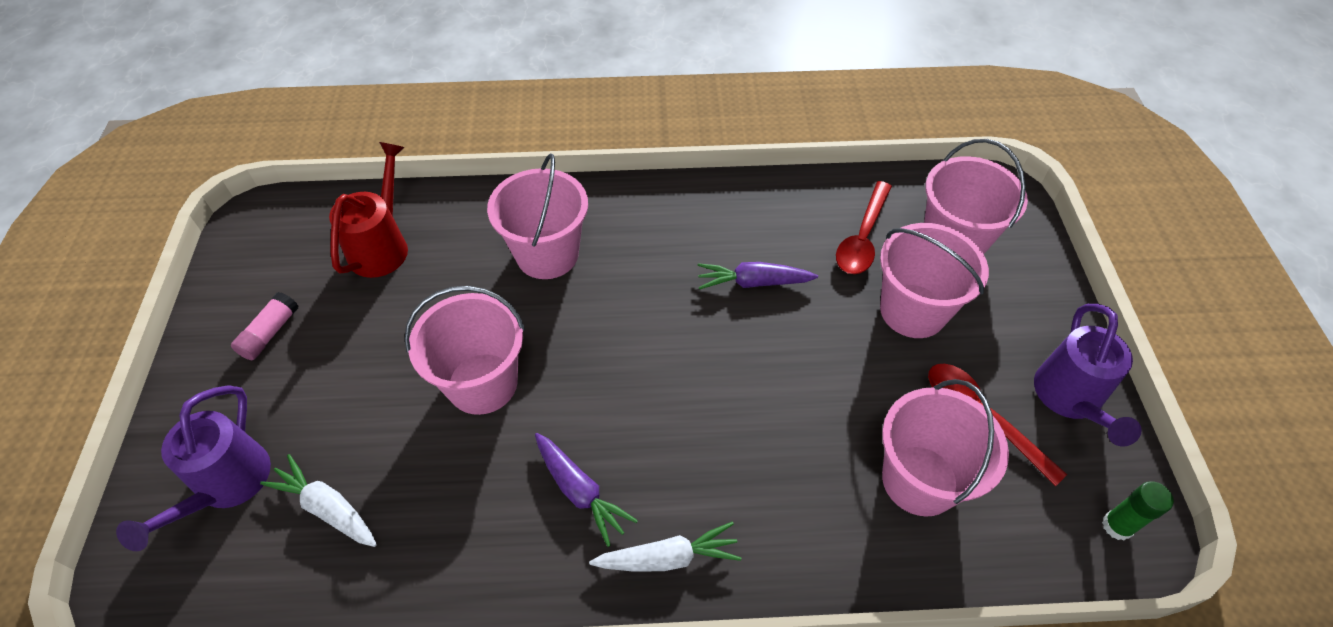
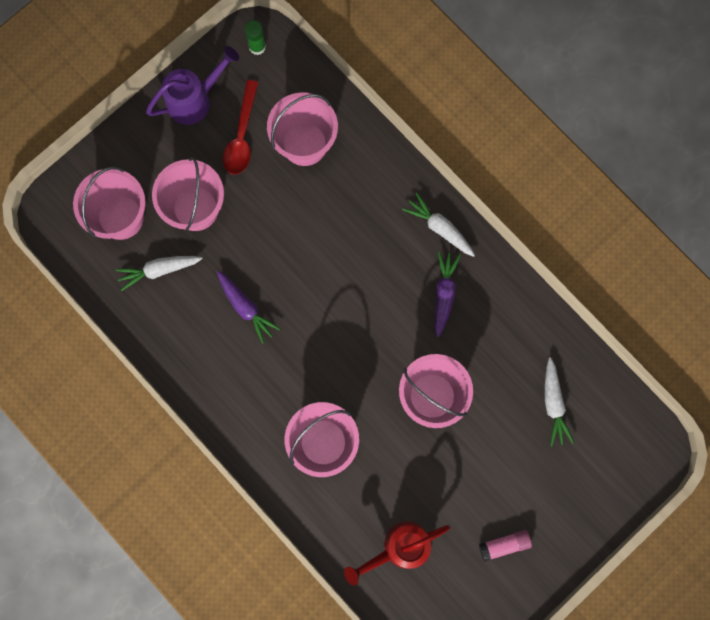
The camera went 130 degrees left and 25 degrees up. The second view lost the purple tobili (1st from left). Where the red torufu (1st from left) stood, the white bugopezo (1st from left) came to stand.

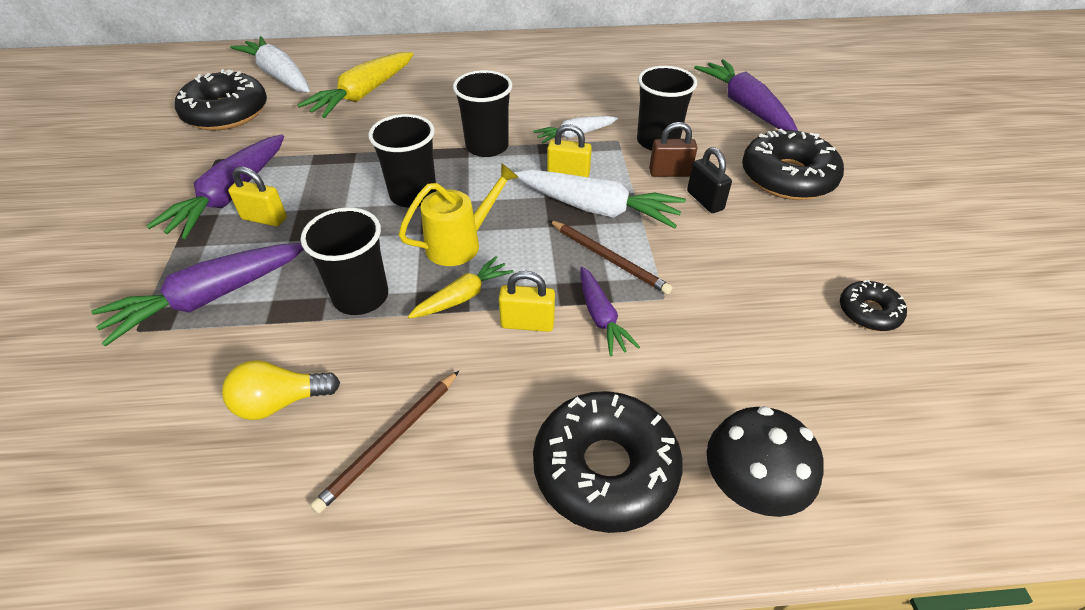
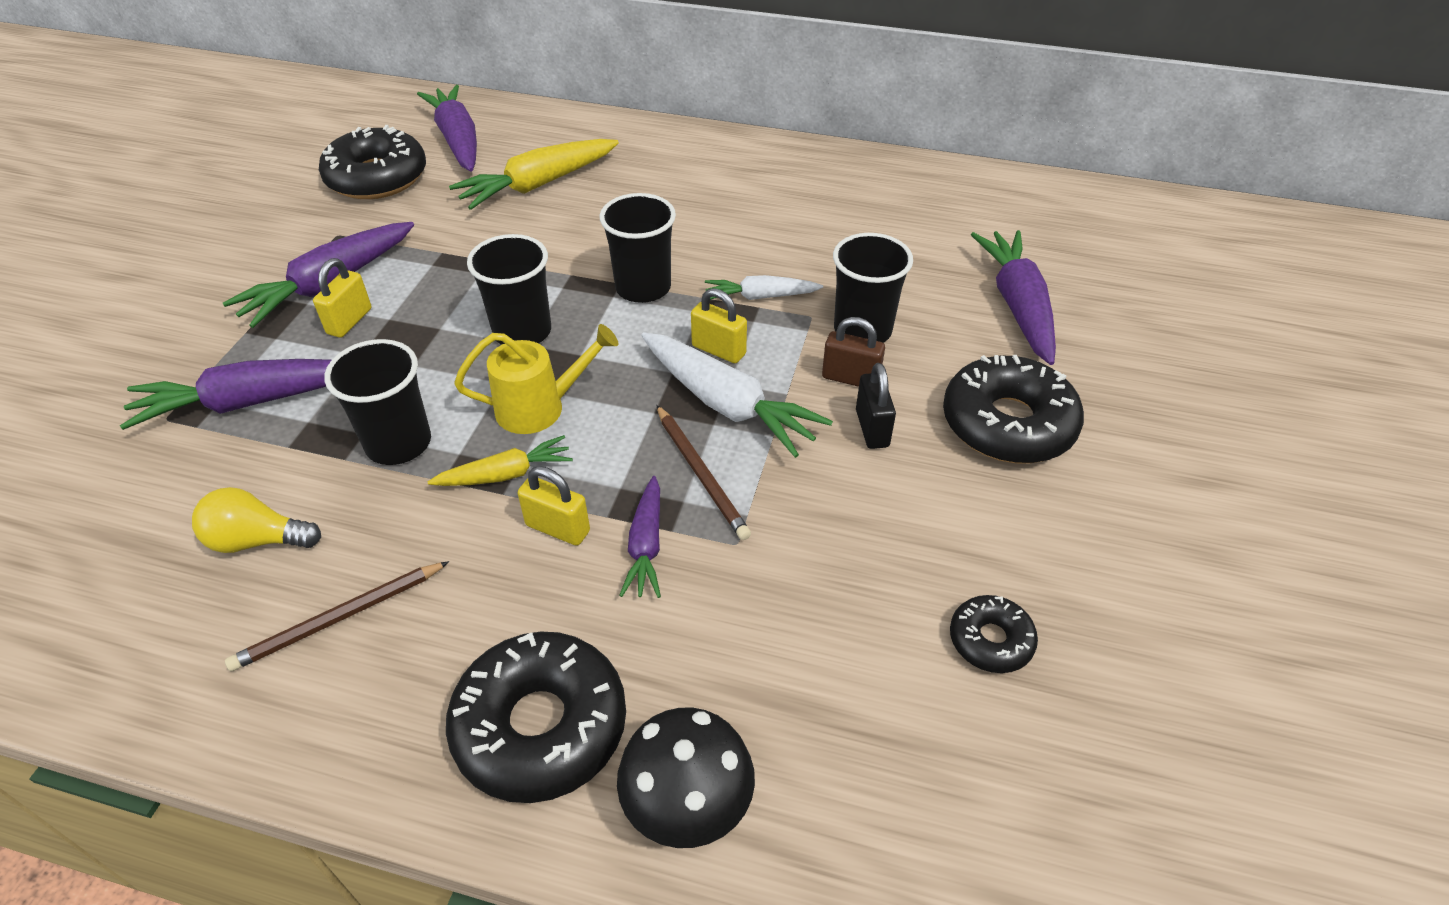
The camera went 20 degrees right and 0 degrees up. What was the white bugopezo (1st from left) turned into the purple bugopezo (3rd from left). The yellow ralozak (1st from left) ended up facing another way, 75 degrees clockwise from before.

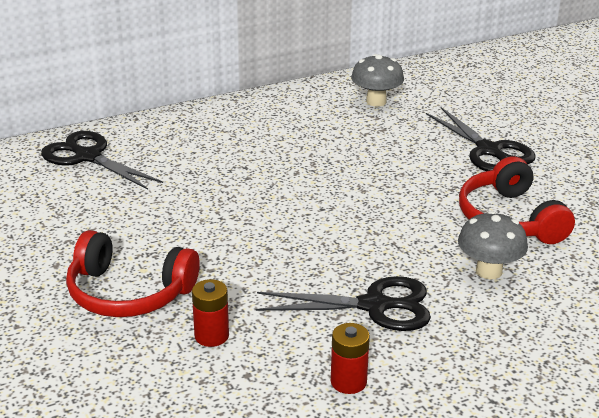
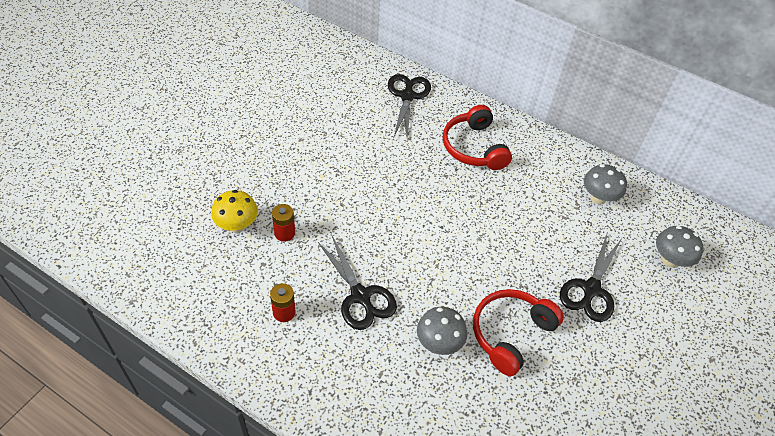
The camera went 55 degrees right and 20 degrees up. The second view gained the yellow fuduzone. The second view gained the grey fuduzone (3rd from left). The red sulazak (1st from left) ended up elsewhere.

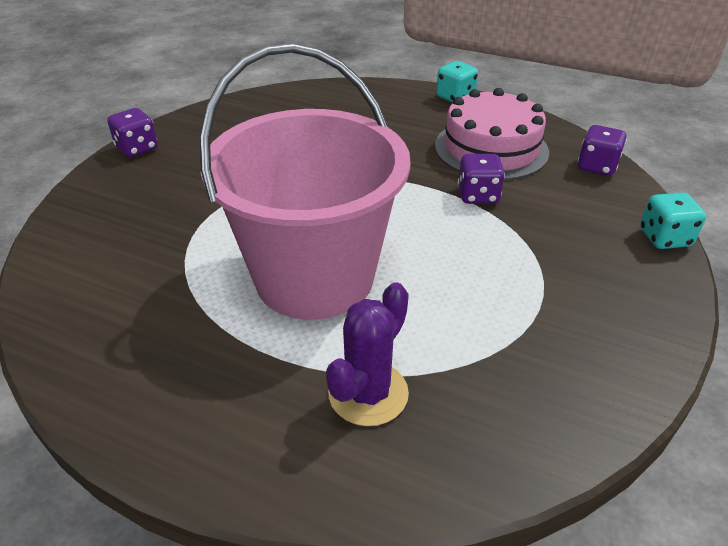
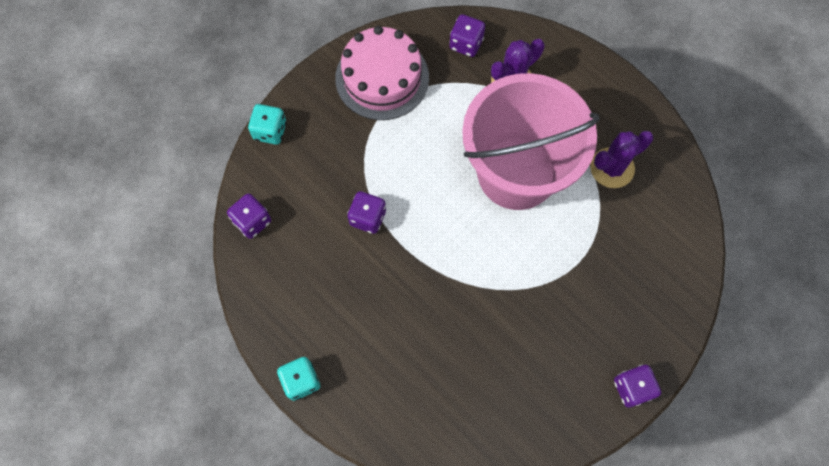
The camera went 160 degrees left and 30 degrees up. The second view gained the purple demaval (3rd from left). The second view gained the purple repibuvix (2nd from left). The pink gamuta ended up elsewhere.

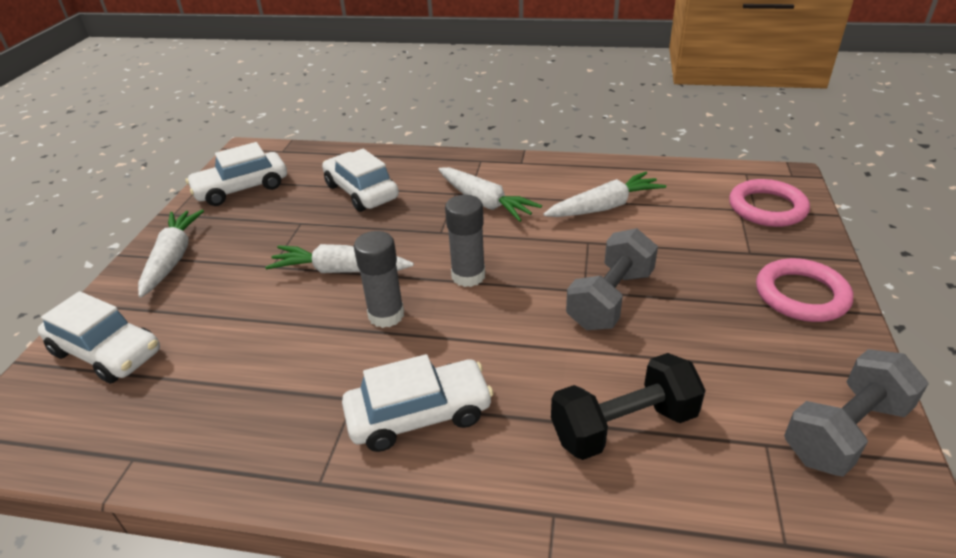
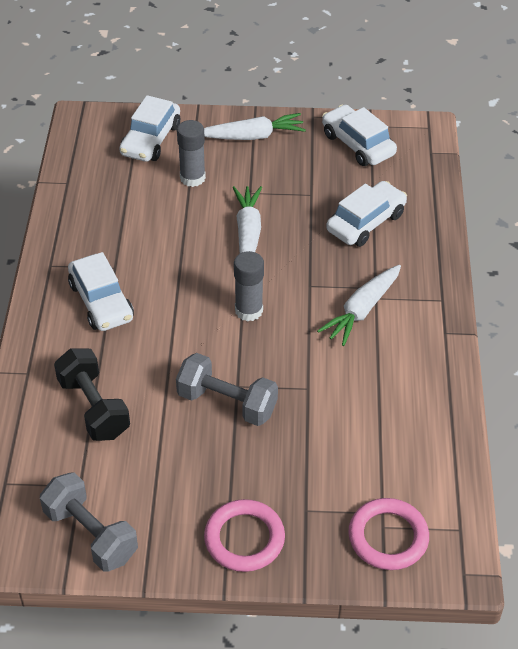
The camera went 80 degrees right and 10 degrees up. The second view lost the white bugopezo (4th from left). The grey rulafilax (1st from left) ended up elsewhere.

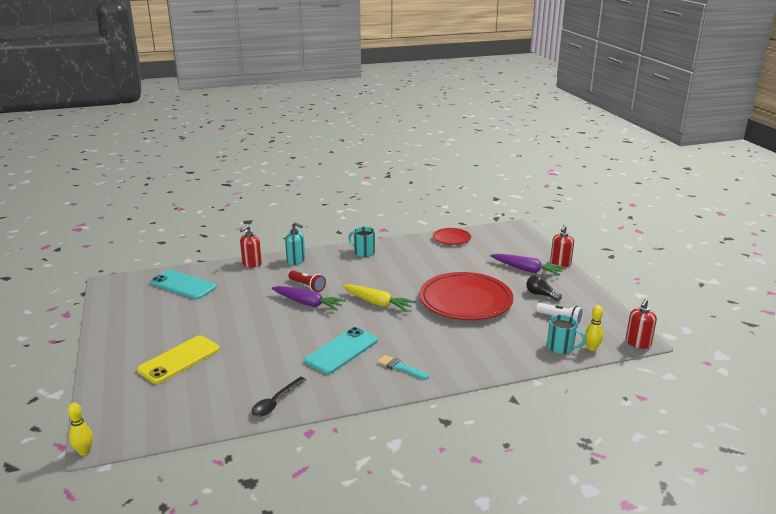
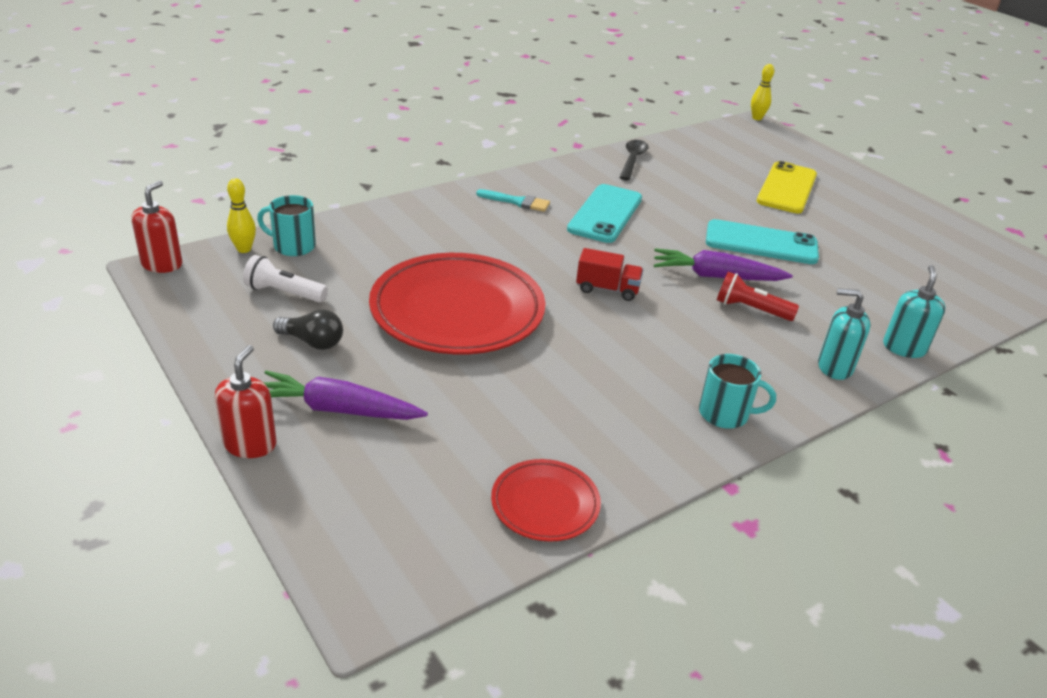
The camera went 160 degrees right and 10 degrees up. The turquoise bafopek (1st from left in the first image) ended up elsewhere. Where the yellow bugopezo stood, the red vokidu came to stand. What was the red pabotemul (1st from left) turned into the turquoise pabotemul (2nd from left).

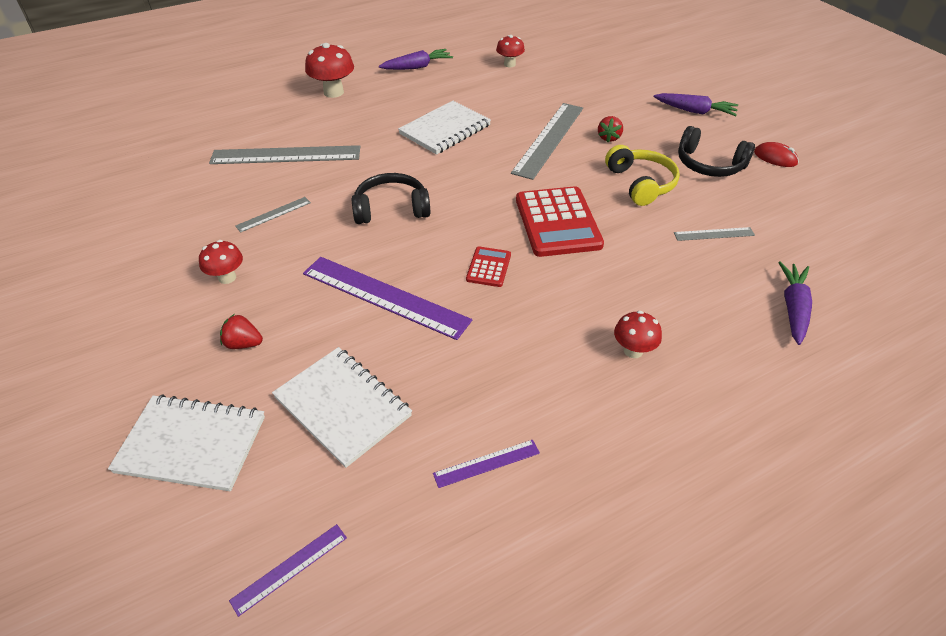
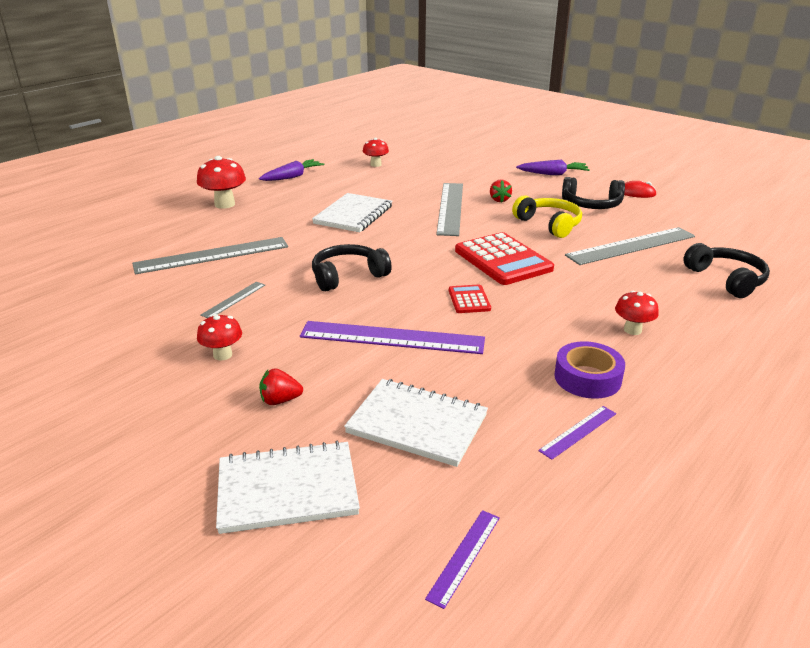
The camera went 20 degrees left and 15 degrees down. The second view gained the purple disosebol. Where the purple bugopezo (3rd from left) stood, the black sulazak (3rd from left) came to stand. The size of the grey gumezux (4th from left) changed by a factor of 2.12.

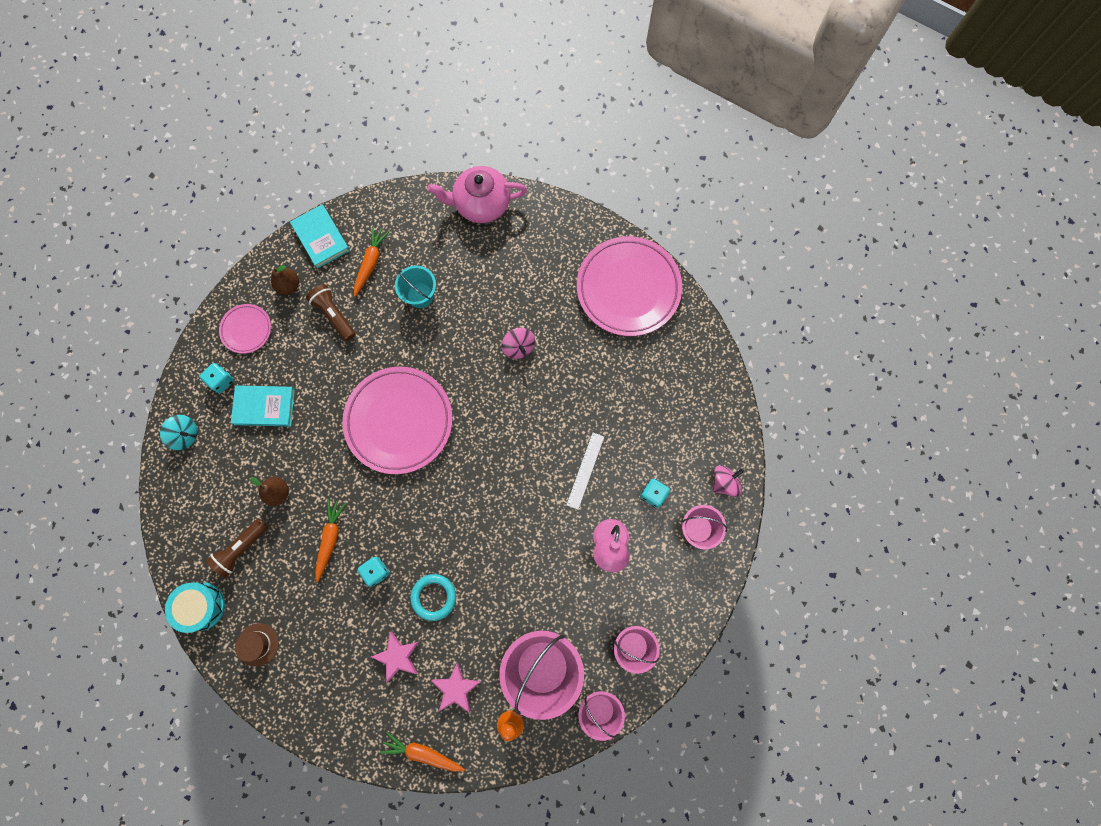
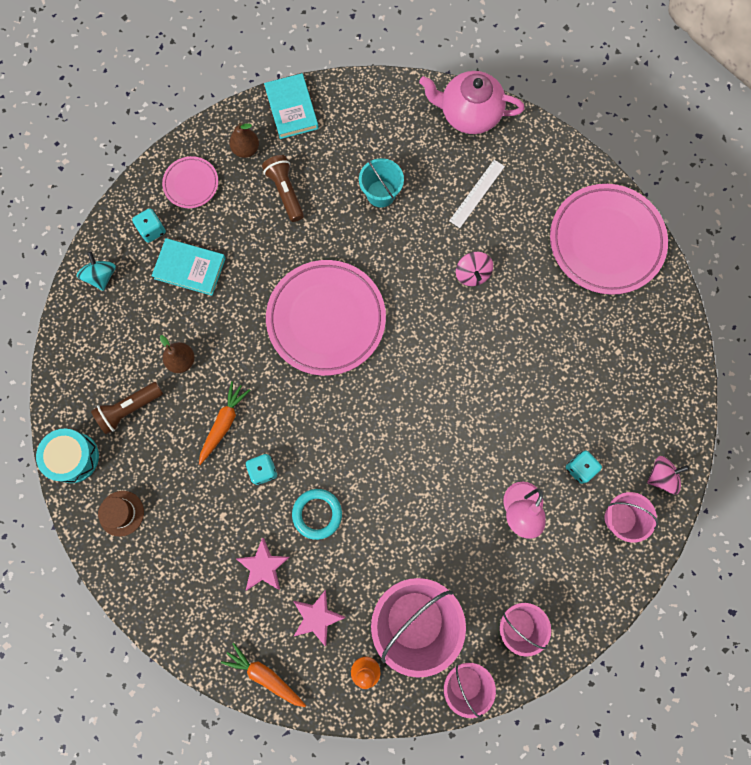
The camera went 15 degrees right and 0 degrees up. The second view lost the orange bugopezo (2nd from left). The white gumezux ended up elsewhere. The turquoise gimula ended up facing another way, 135 degrees counterclockwise from before.

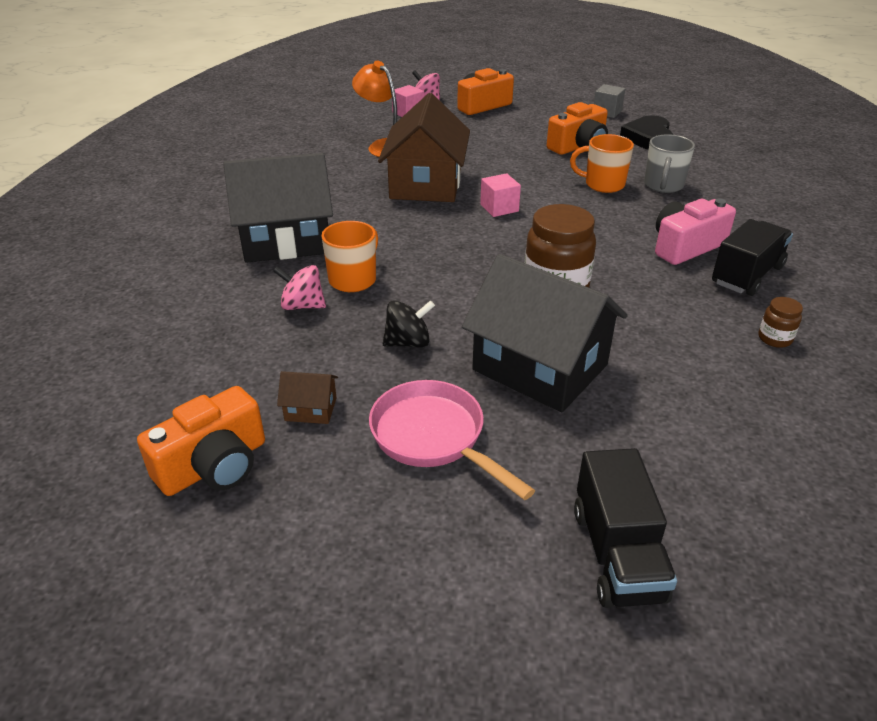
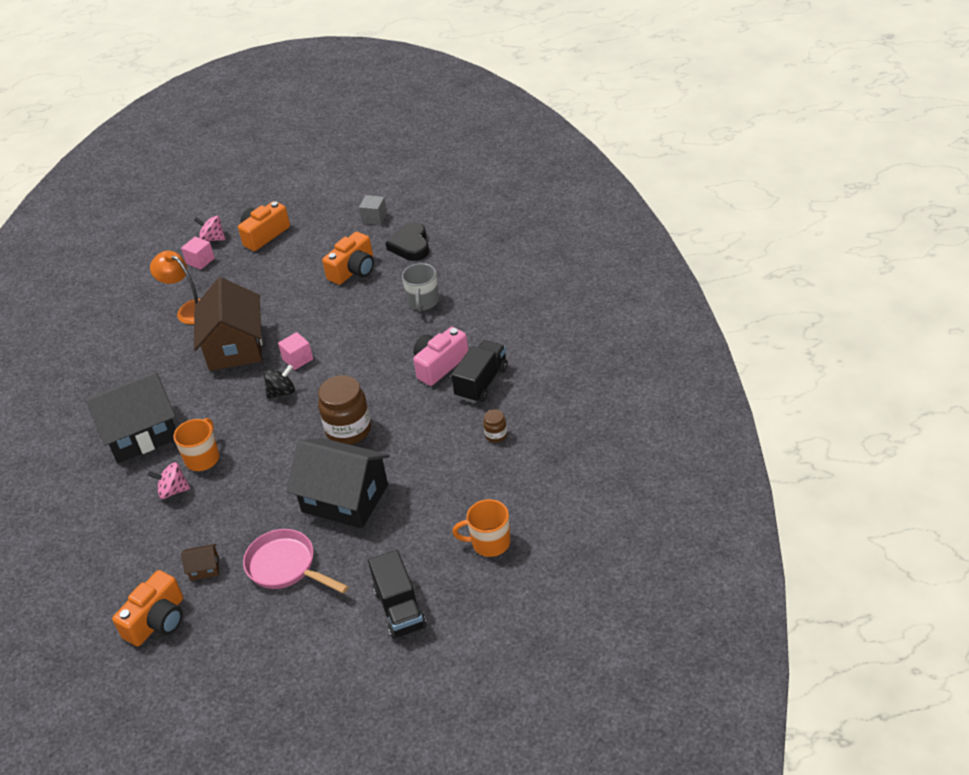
The camera went 10 degrees left and 5 degrees up. The black gimula ended up elsewhere. The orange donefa (2nd from left) ended up elsewhere.

